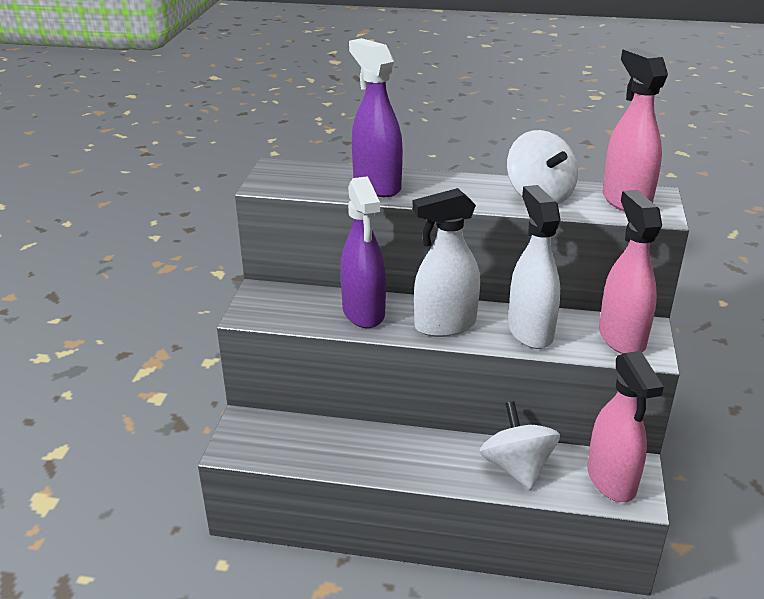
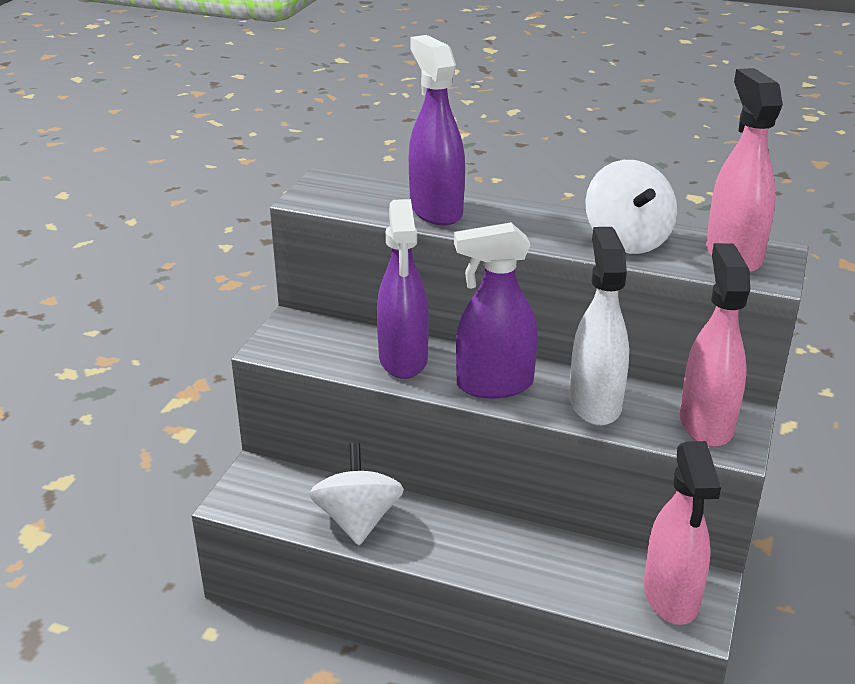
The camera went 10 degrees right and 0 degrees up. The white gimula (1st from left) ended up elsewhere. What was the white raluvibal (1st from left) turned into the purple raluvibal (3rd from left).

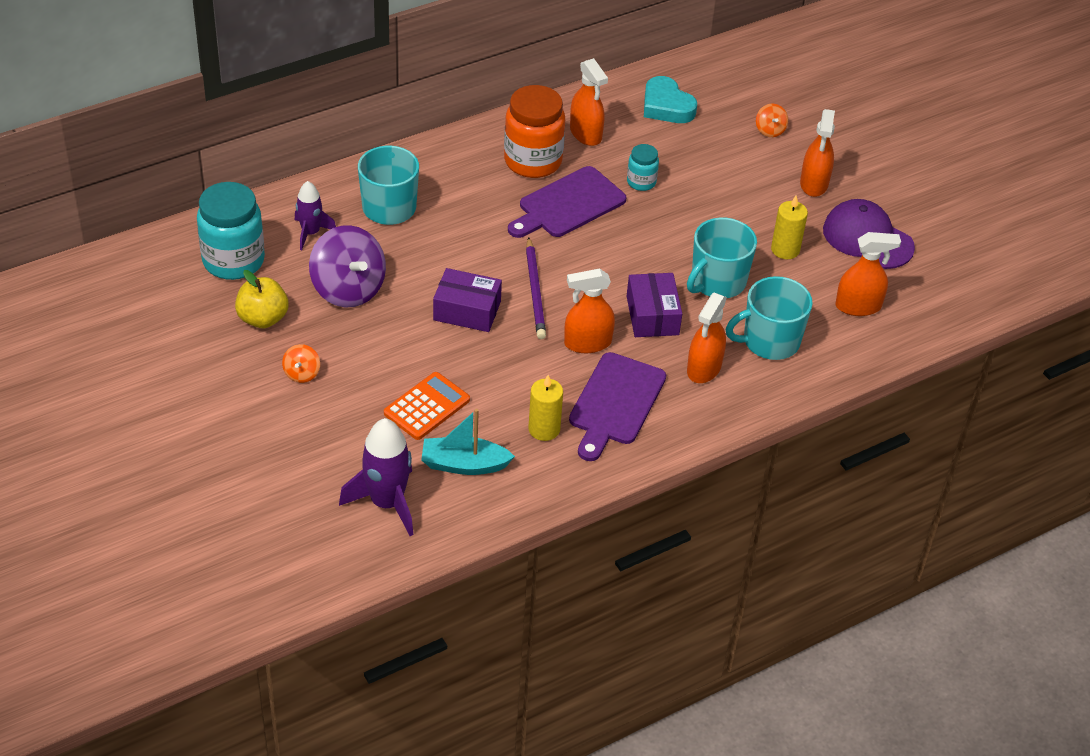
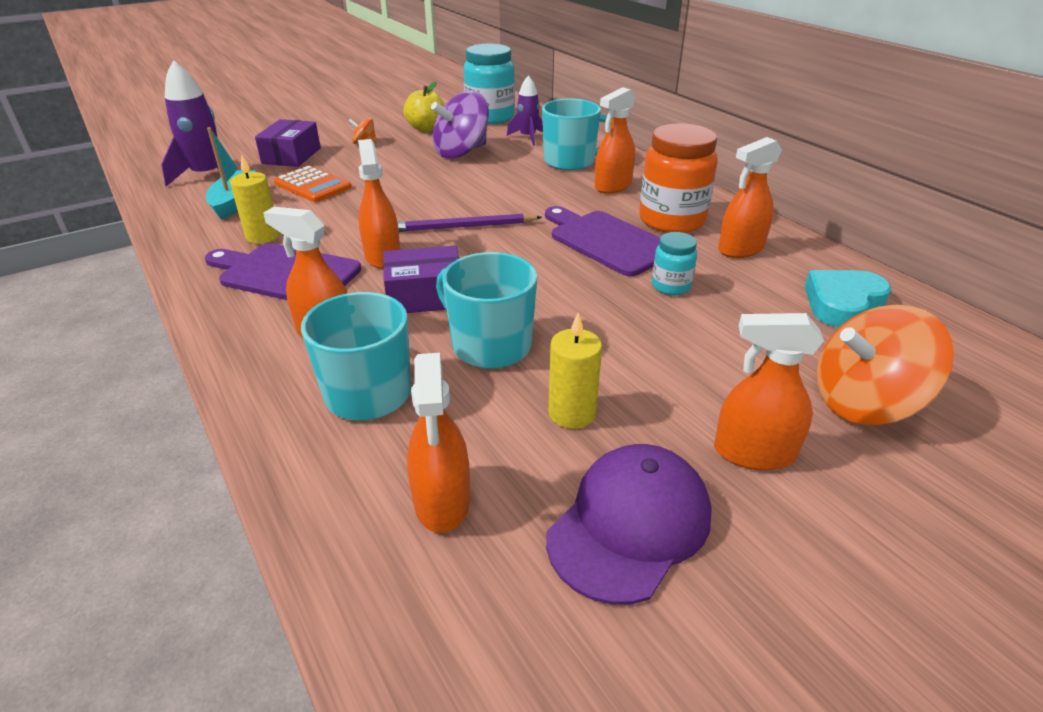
The camera went 90 degrees right and 10 degrees down. The second view gained the orange raluvibal (4th from left). The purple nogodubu (1st from left) ended up elsewhere. The size of the orange gimula (2nd from left) changed by a factor of 2.20.

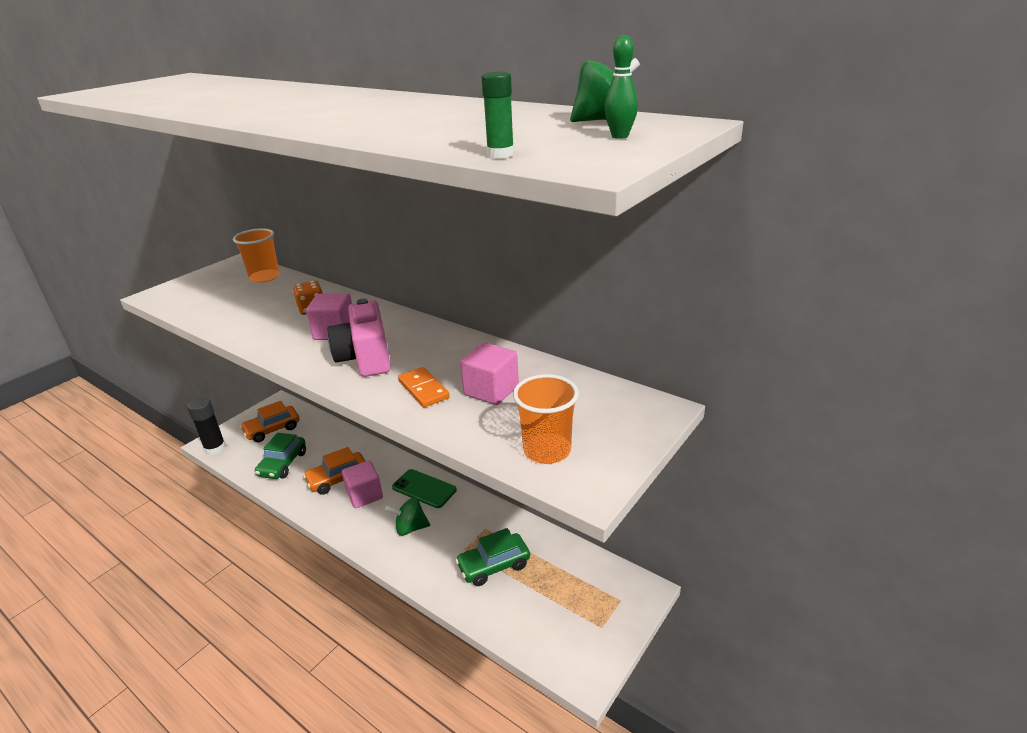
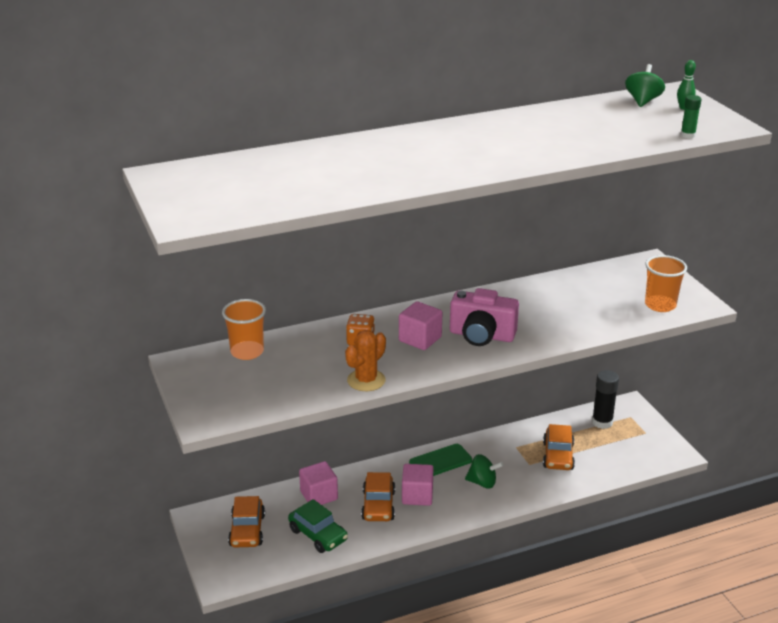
The camera went 60 degrees left and 0 degrees up. The second view lost the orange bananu. The second view gained the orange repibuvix. The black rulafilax ended up elsewhere. The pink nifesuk (3rd from left in the first image) ended up elsewhere. What was the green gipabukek (2nd from left) turned into the orange gipabukek (3rd from left). The green gimula (1st from left) ended up facing another way, 105 degrees counterclockwise from before.

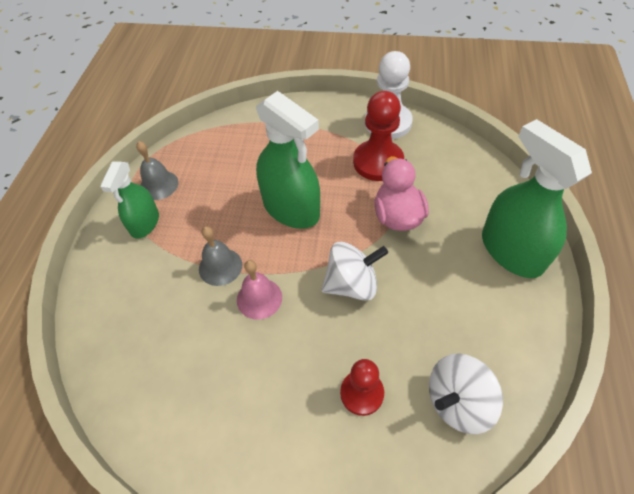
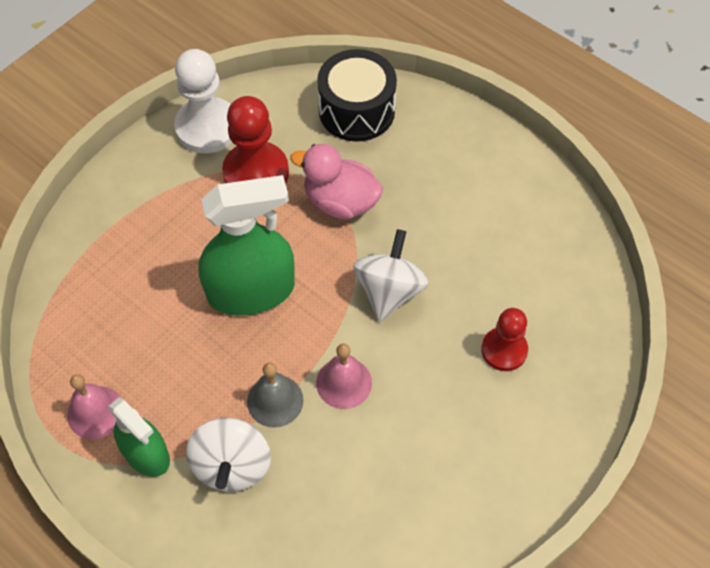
The camera went 60 degrees left and 5 degrees up. The second view lost the green raluvibal (3rd from left). The second view gained the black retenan. The white gimula (2nd from left in the first image) ended up elsewhere. What was the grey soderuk (1st from left) turned into the pink soderuk (1st from left).

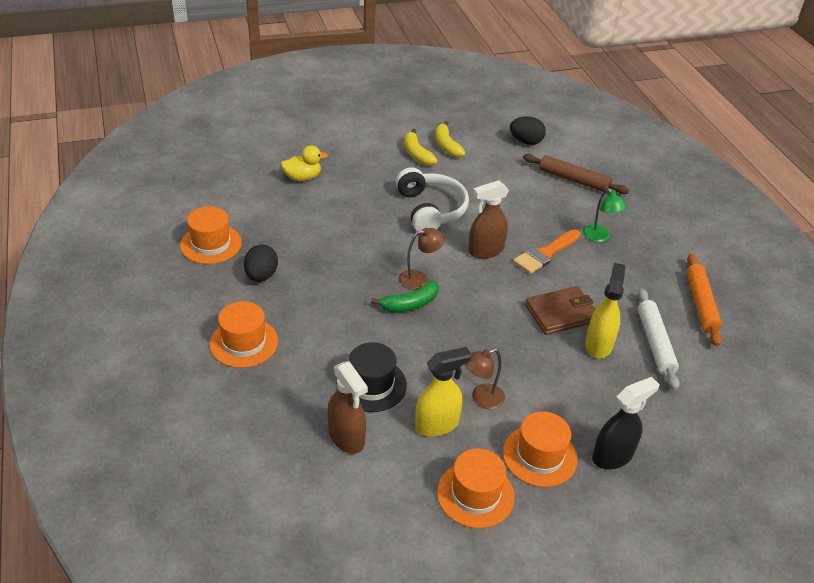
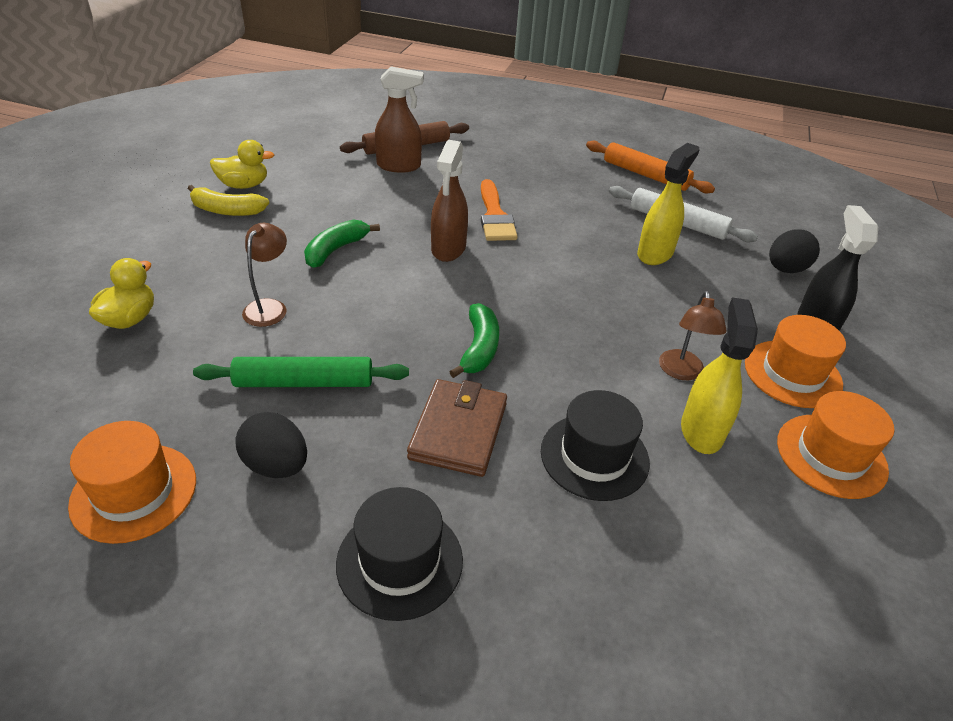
The camera went 55 degrees left and 0 degrees up. The second view lost the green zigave. The second view gained the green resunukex. The brown raluvibal (1st from left) ended up elsewhere. The brown zigave (1st from left) ended up elsewhere. The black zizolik (2nd from left) ended up elsewhere. The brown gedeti ended up elsewhere. Where the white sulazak stood, the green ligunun (1st from left) came to stand. Where the yellow ligunun (2nd from left) stood, the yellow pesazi (2nd from left) came to stand. What was the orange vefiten (2nd from left) turned into the black vefiten (1st from left). The yellow raluvibal (2nd from left in the first image) ended up facing another way, 75 degrees clockwise from before.

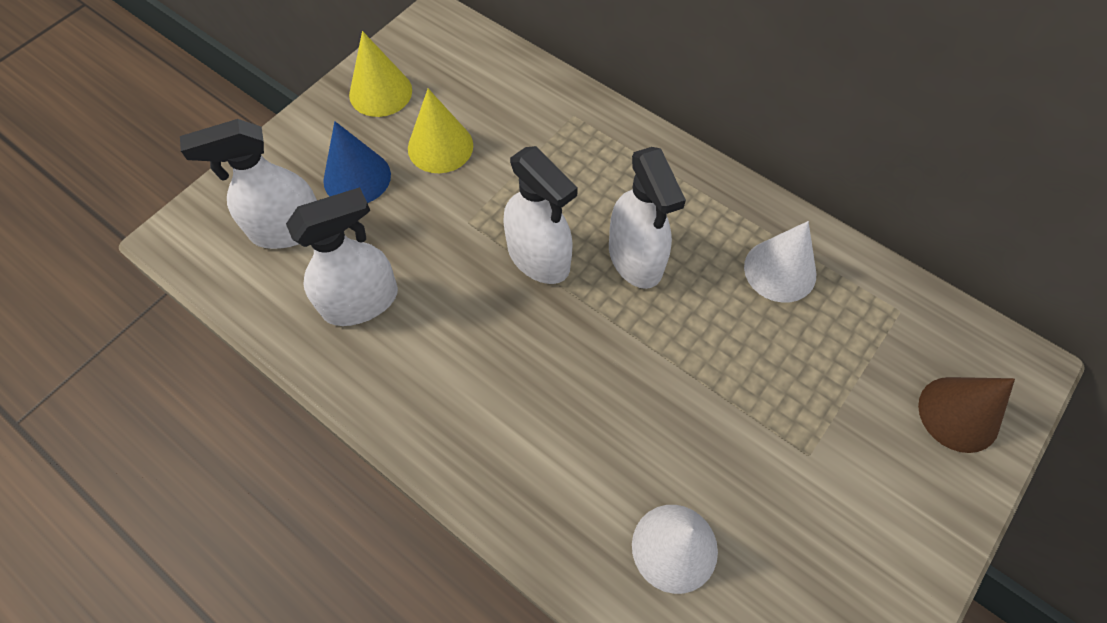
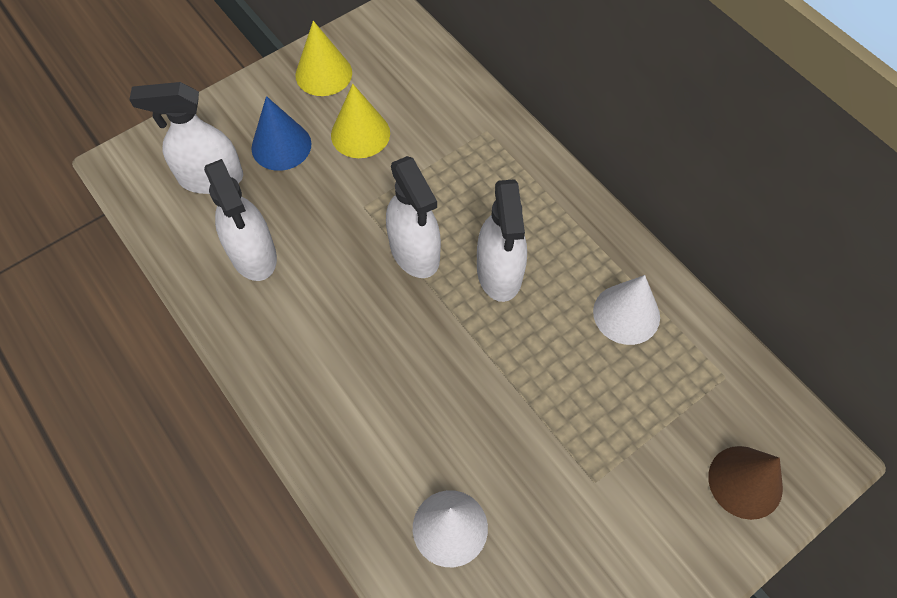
The camera went 15 degrees right and 0 degrees up. The white raluvibal (2nd from left) ended up facing another way, 75 degrees clockwise from before.

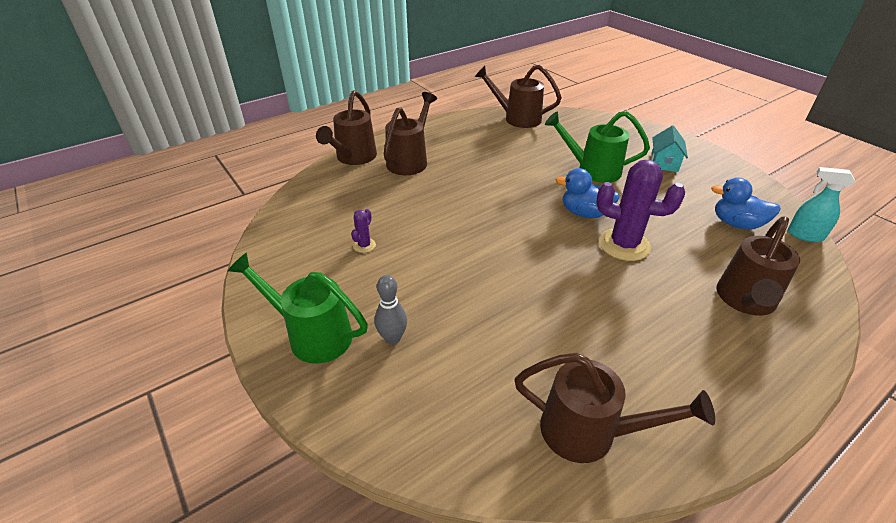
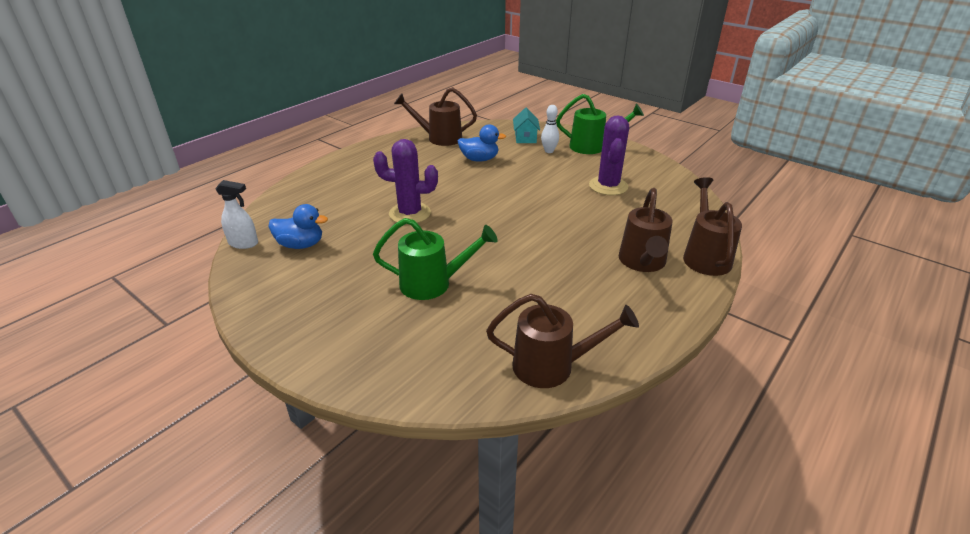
The camera went 165 degrees right and 5 degrees down. The second view lost the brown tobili (5th from left). The blue pesazi (1st from left in the first image) ended up elsewhere. The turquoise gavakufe ended up elsewhere. What was the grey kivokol turned into the white kivokol. What was the turquoise raluvibal turned into the white raluvibal. The size of the purple repibuvix (1st from left in the first image) changed by a factor of 2.22.

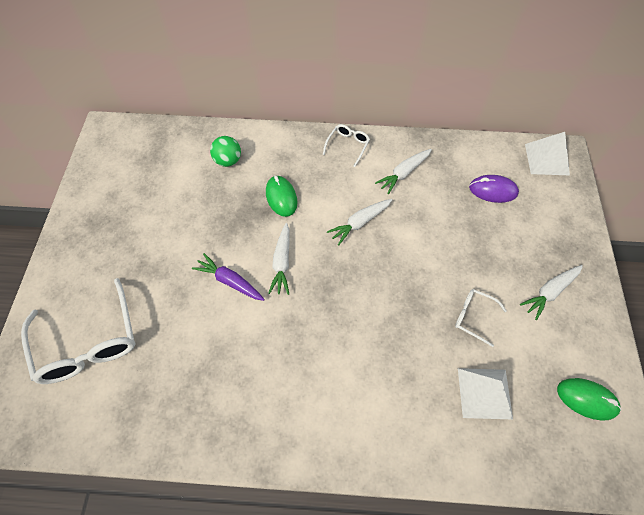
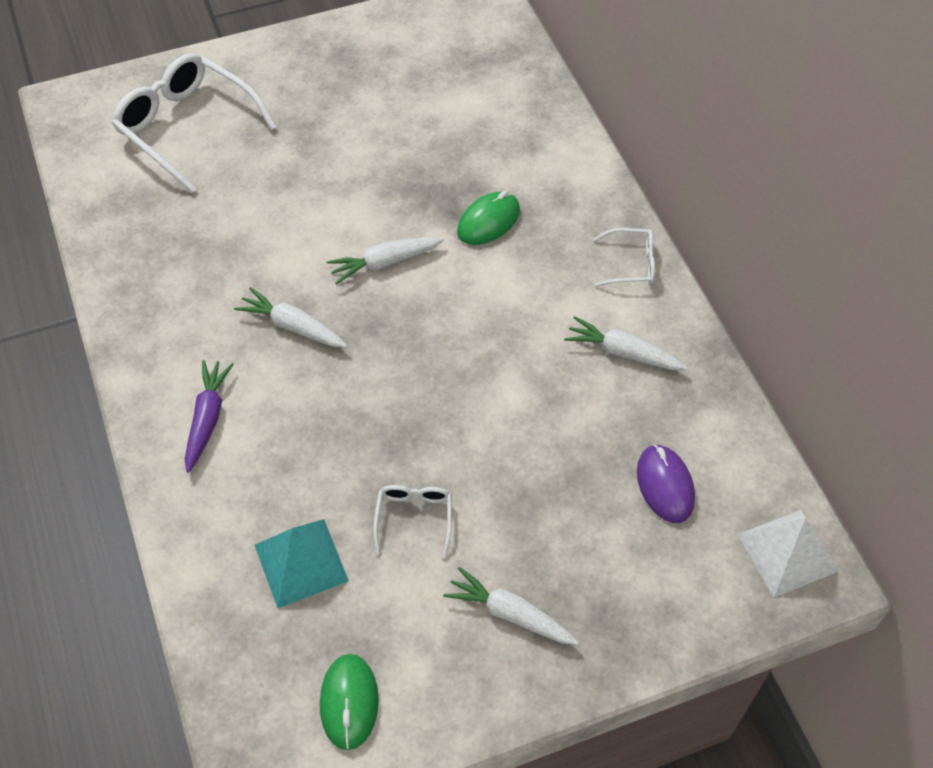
The camera went 65 degrees right and 5 degrees down. The second view lost the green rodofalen. The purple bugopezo ended up elsewhere. The white bugopezo (2nd from left in the first image) ended up elsewhere. What was the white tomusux (1st from left) turned into the turquoise tomusux. The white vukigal (1st from left) ended up facing another way, 90 degrees clockwise from before.

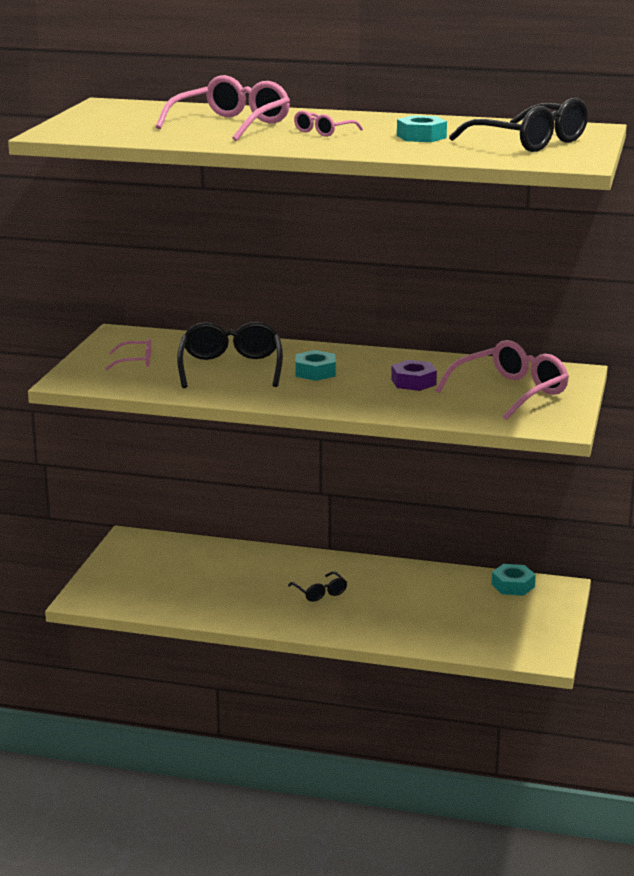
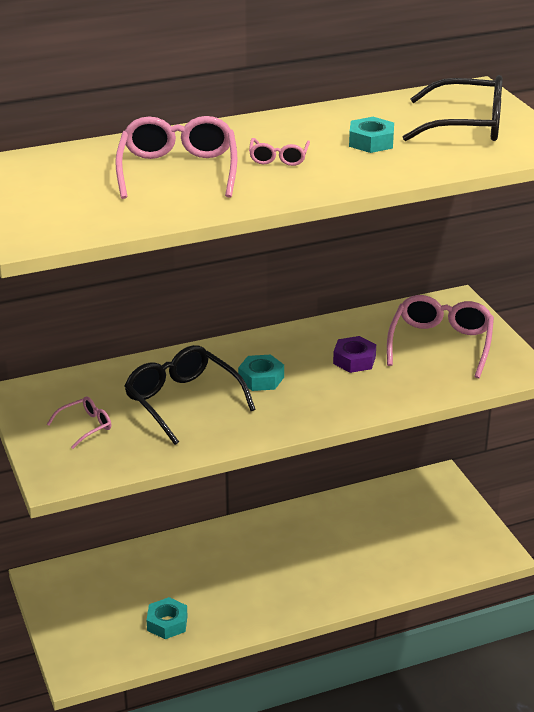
The camera went 35 degrees left and 10 degrees up. The second view lost the black vukigal (2nd from left). The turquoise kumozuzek (3rd from left in the first image) ended up elsewhere.

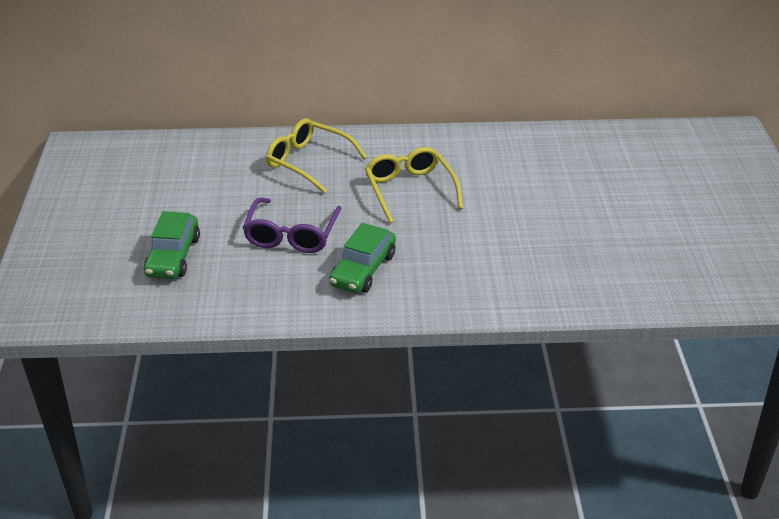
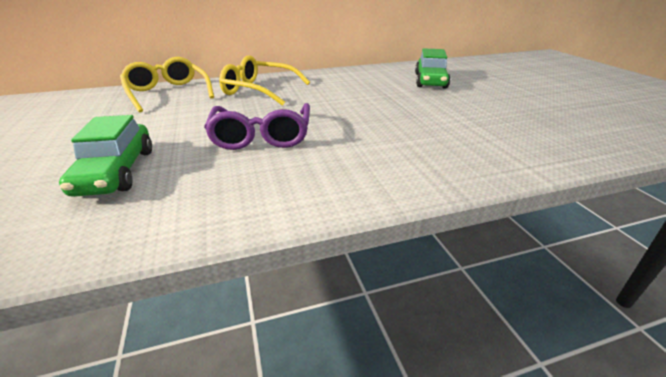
The camera went 15 degrees left and 5 degrees down. The green gipabukek (2nd from left) ended up elsewhere. The yellow vukigal (2nd from left in the first image) ended up elsewhere.

